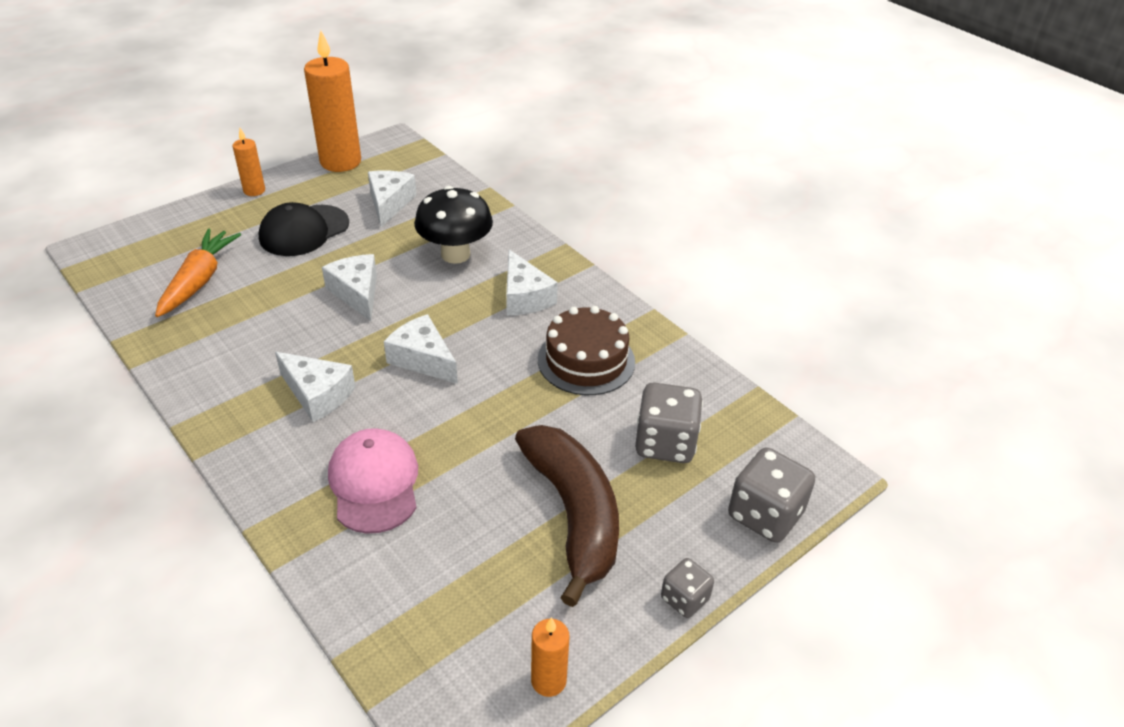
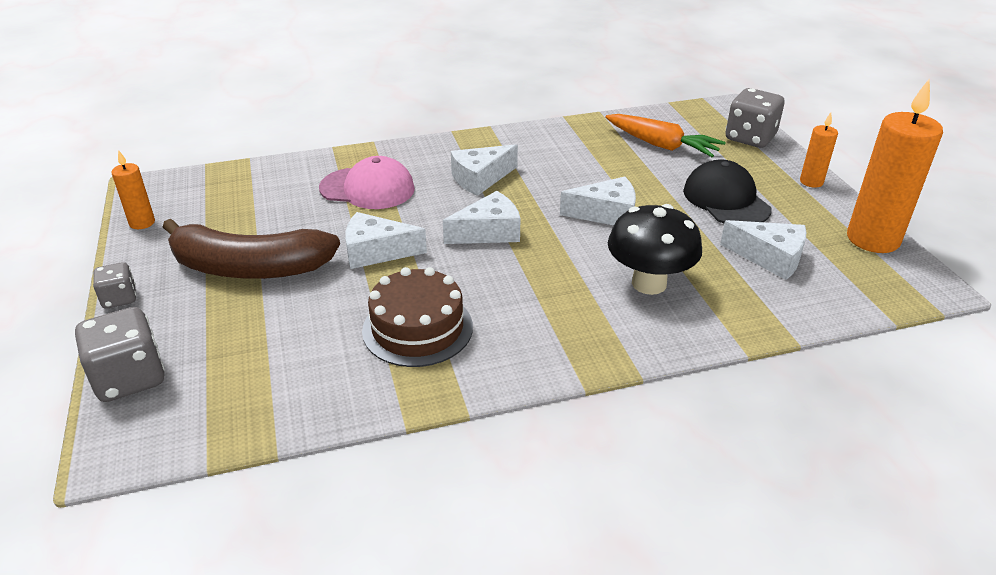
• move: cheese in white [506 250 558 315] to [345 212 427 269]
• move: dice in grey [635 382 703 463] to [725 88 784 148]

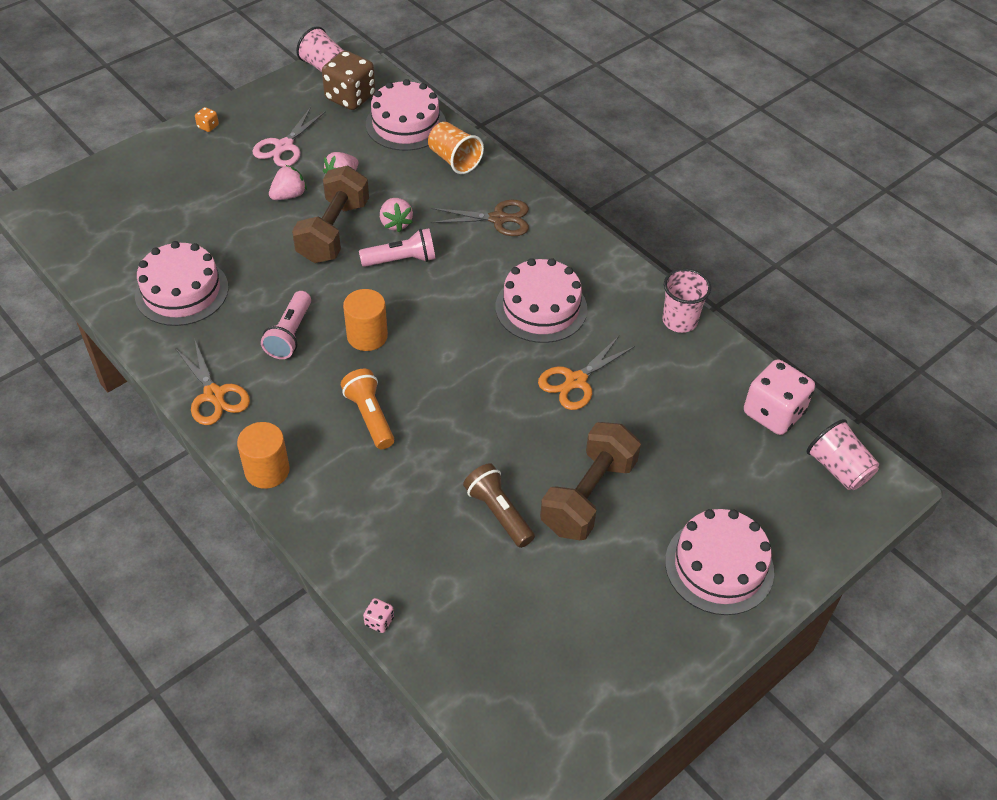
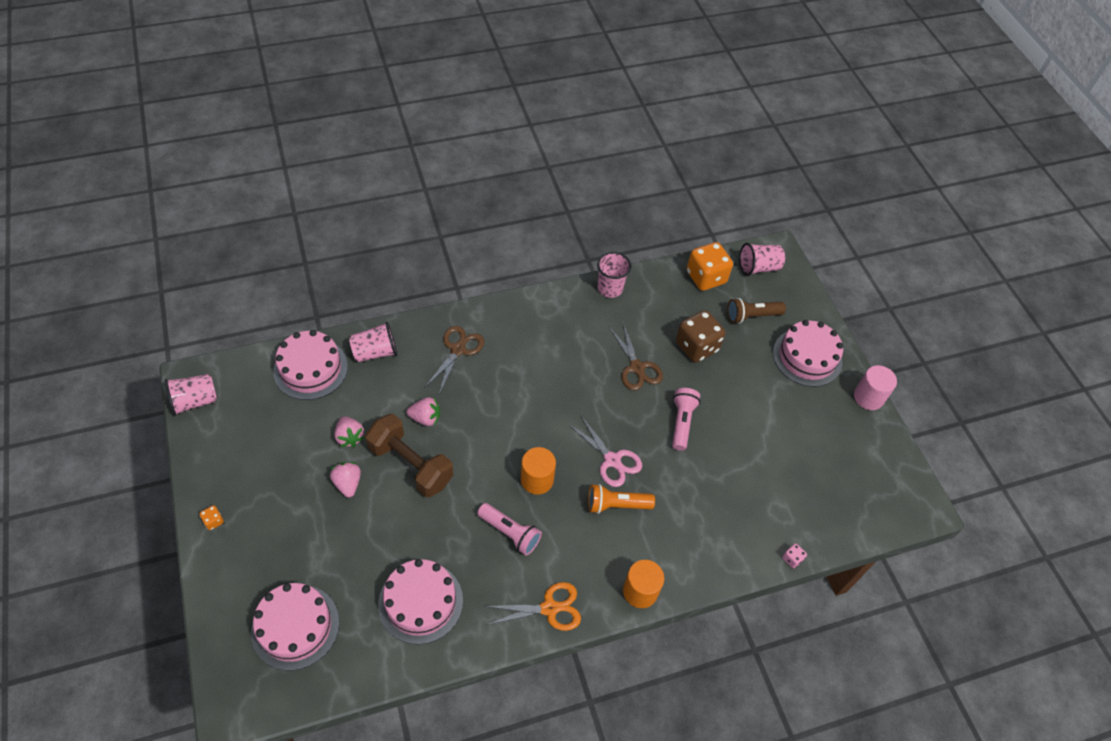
• delete: dumbbell in brown [540 422 641 540]
• insert: cylinder in pink [854 365 897 410]
• move: scissors in pink [252 107 326 167] to [568 414 642 487]
• move: dice in brown [322 51 376 110] to [676 310 725 363]
• move: flashlight in pink [359 228 436 267] to [672 388 701 451]
• move: flashlight in brown [463 463 535 548] to [727 298 786 324]
• move: cake in pink [496 258 587 343] to [251 583 339 671]
• recolor: cup in orange [428 122 484 174] to cup in pink [349 321 397 362]
• recolor: scissors in orange [538 336 635 410] to scissors in brown [609 322 663 390]
• recolor: dice in pink [744 359 815 435] to dice in orange [687 242 733 291]

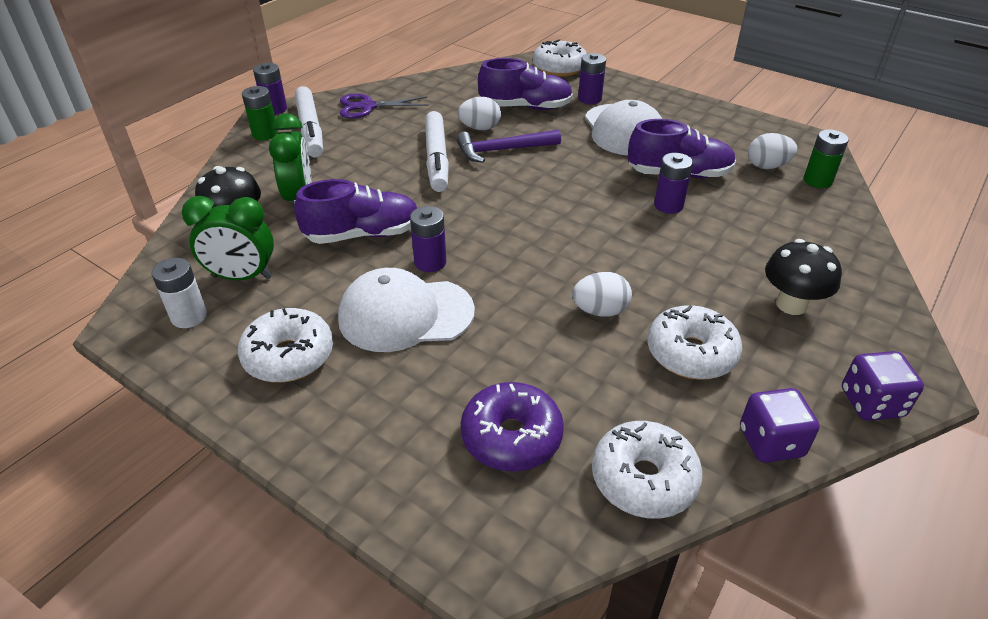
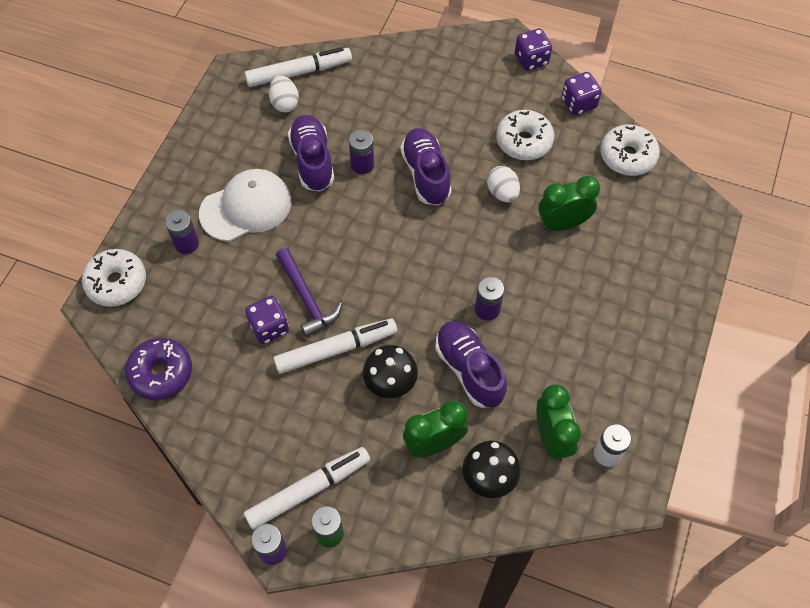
• delete: donut in white [238 308 333 383]
• delete: cap in white [338 268 475 352]
• delete: scissors in purple [340 93 429 119]
• insert: clock in green [538 176 600 231]
• move: donut in purple [461 382 564 471] to [125 338 192 400]
• move: shoe in purple [478 58 573 110] to [400 128 452 206]
• move: mushroom in black [765 239 842 315] to [363 345 418 398]
• replace: egg in white [457 97 501 130] to dice in purple [245 296 289 344]
• replace: battery in green [804 129 849 188] to marker in white [245 47 352 87]

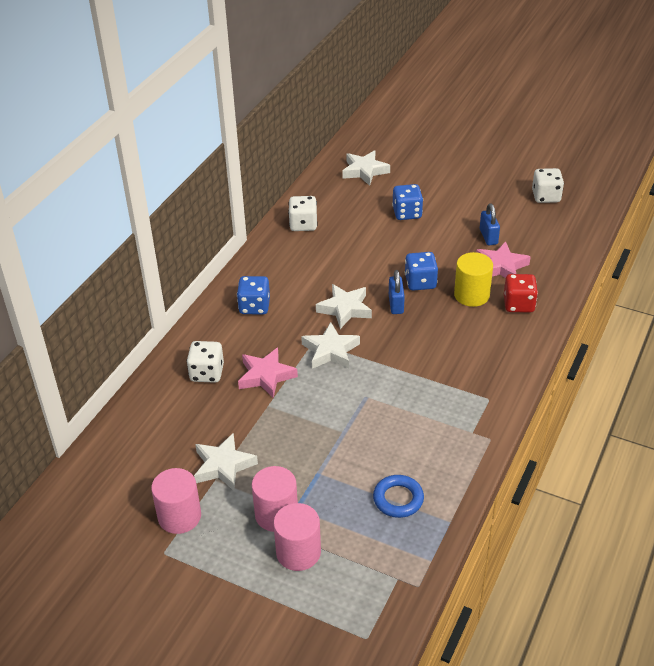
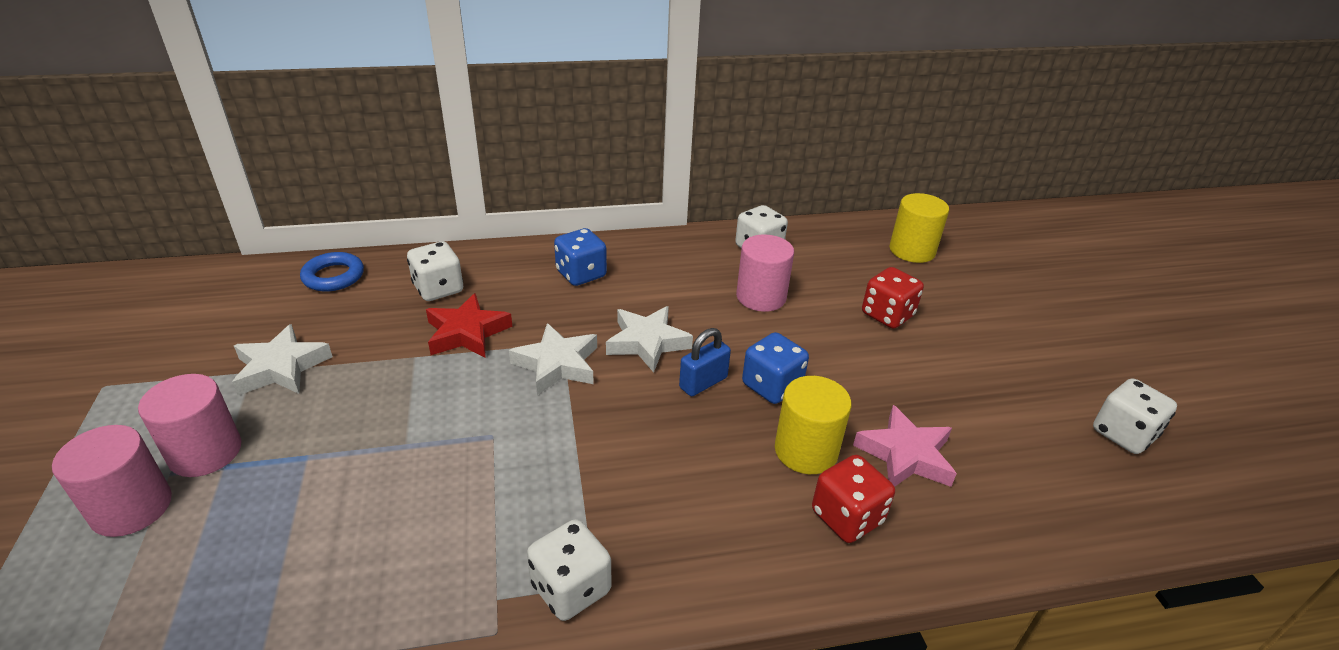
• delete: padlock in blue [480 203 500 245]
• insert: dice in white [527 519 611 621]
• move: cylinder in pink [151 468 201 534] to [736 234 794 312]
• move: ring in blue [373 475 424 518] to [300 252 364 292]
• replace: star in white [342 150 390 186] to cylinder in yellow [889 193 949 263]
• recolor: star in pink [238 348 298 398] to star in red [426 293 512 358]
• recolor: dice in blue [392 184 423 220] to dice in red [862 267 924 329]

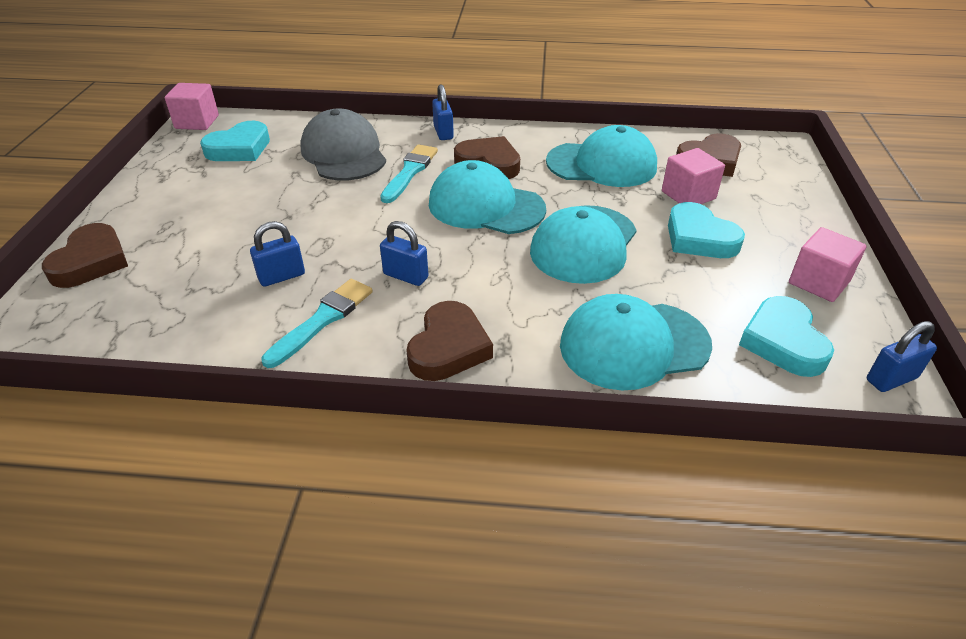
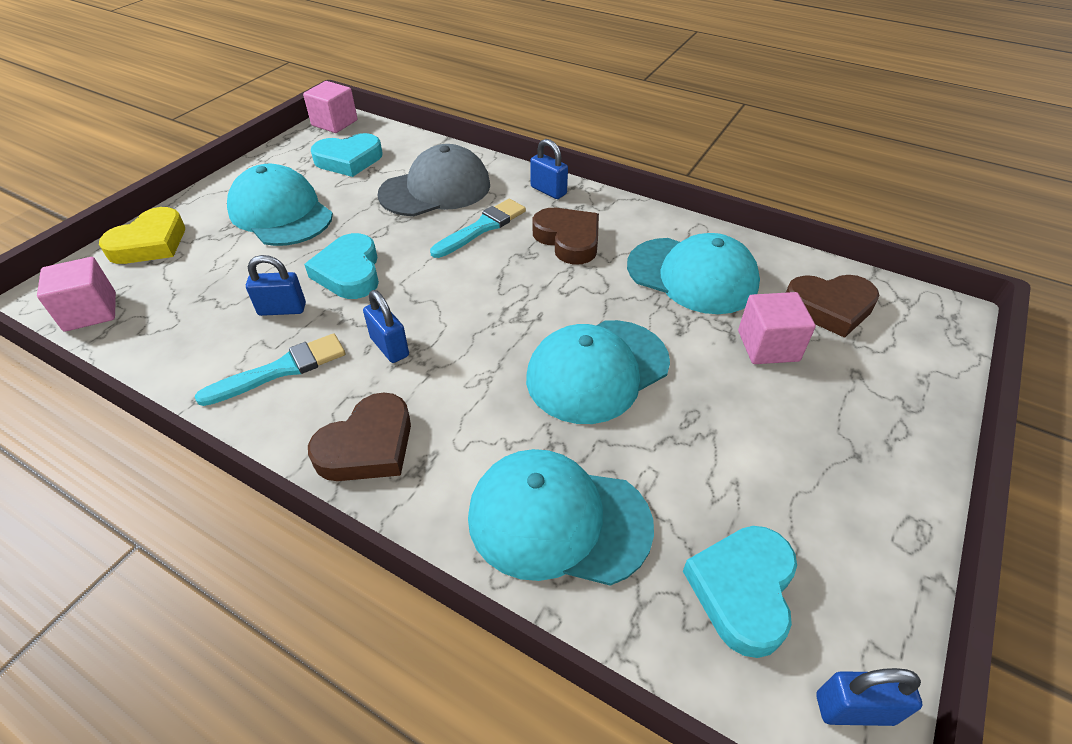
• move: cap in turquoise [429 160 546 234] to [227 164 333 246]
• move: heart in turquoise [668 202 745 258] to [304 233 379 299]
• move: cube in pink [789 227 867 302] to [37 257 116 332]
• recolor: heart in brown [42 223 128 288] to heart in yellow [99 207 185 264]
• rotate: cap in grey [300 109 386 180] = [378 144 490 216] 60 degrees clockwise
• rotate: padlock in blue [432 84 454 140] = [530 139 568 199] 60 degrees counterclockwise

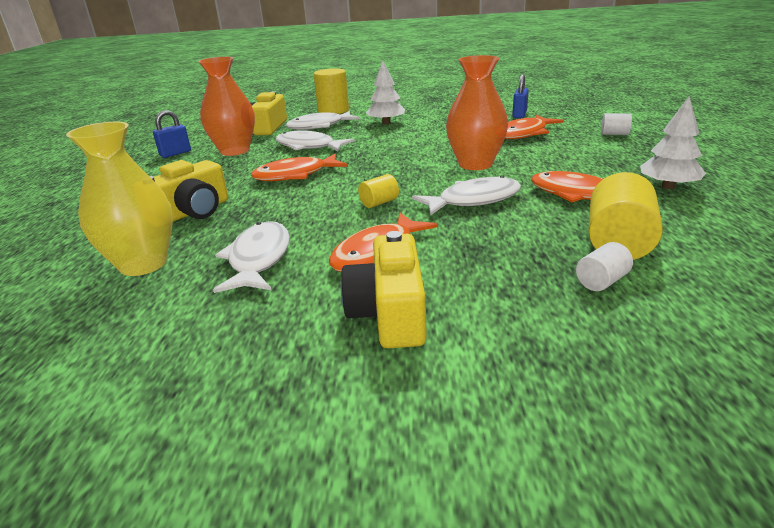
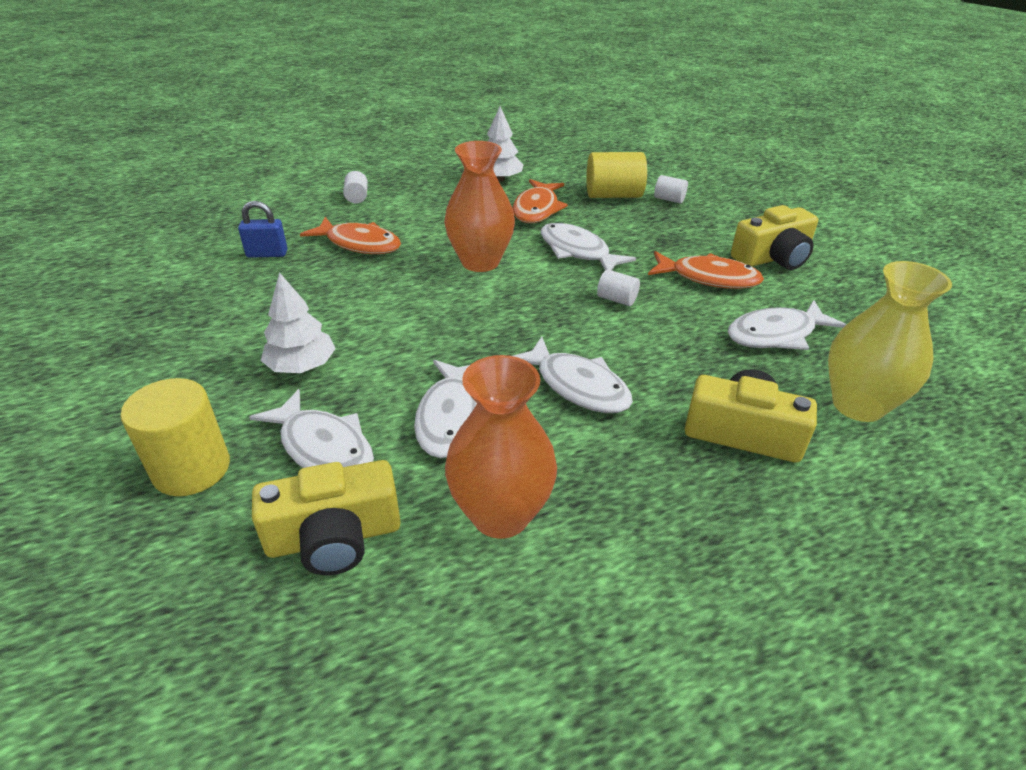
• delete: padlock in blue [153 110 191 158]
• recolor: fish in orange [251 154 348 181] to fish in white [513 336 633 413]
• recolor: cylinder in yellow [358 174 399 208] to cylinder in white [597 270 640 306]

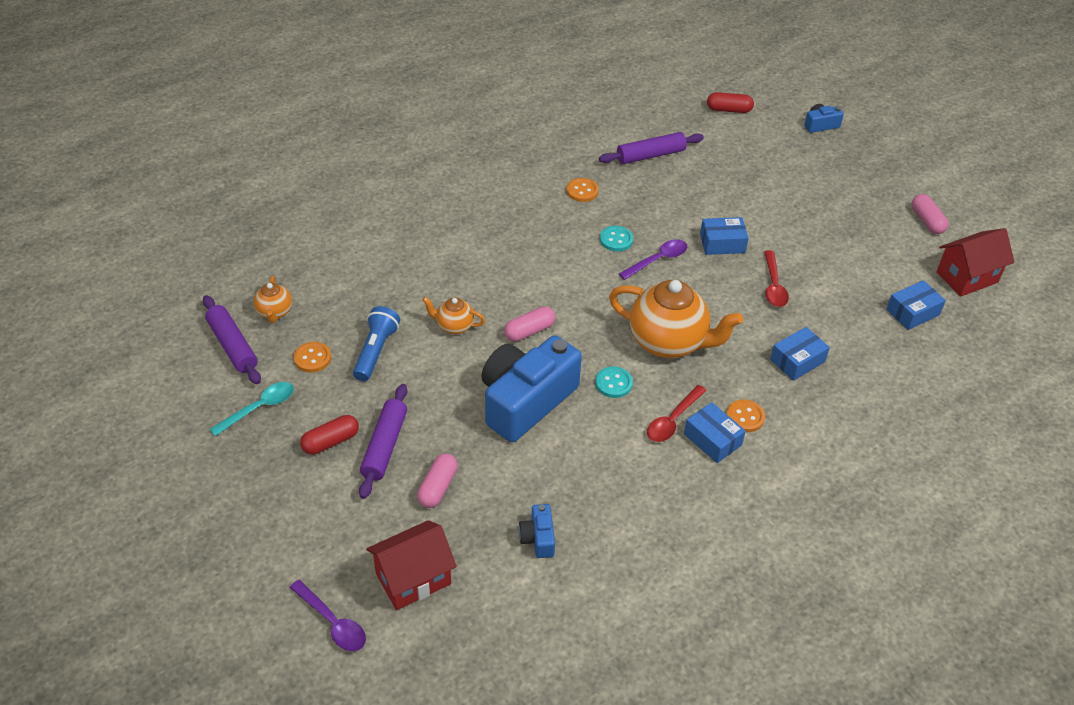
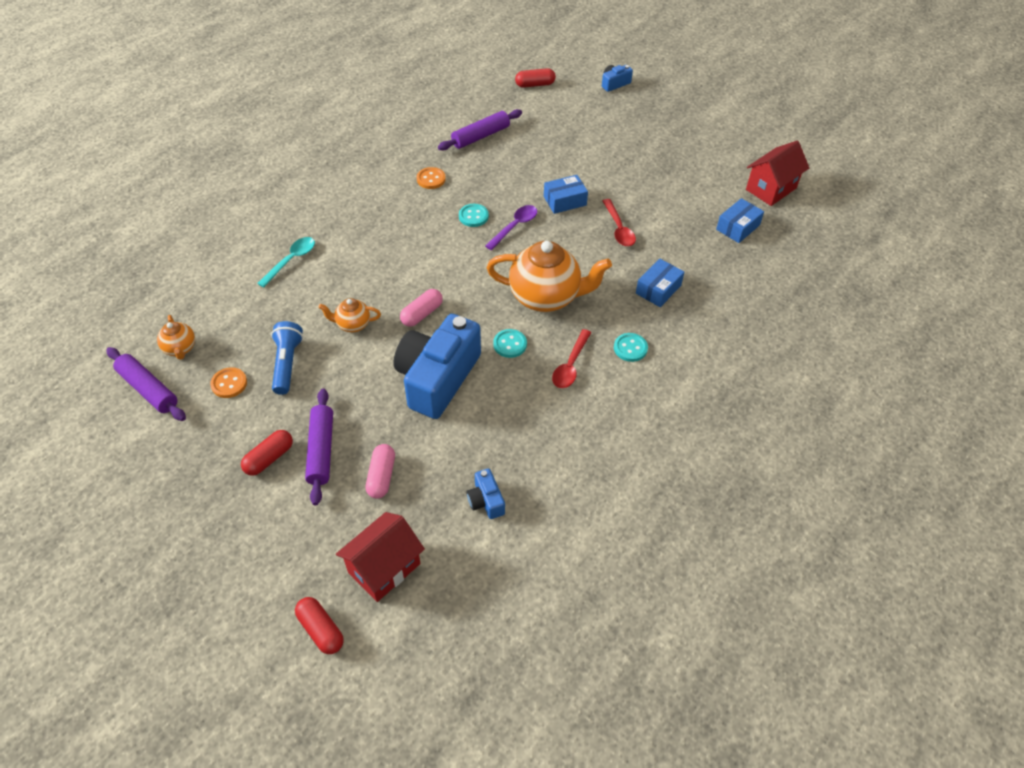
• delete: box in blue [684 402 746 463]
• delete: capsule in pink [912 194 949 234]
• move: spoon in turquoise [210 382 294 436] to [257 237 315 287]
• replace: spoon in purple [290 580 366 651] to capsule in red [295 597 344 654]
• recolor: button in orange [726 399 765 432] to button in turquoise [614 333 648 362]

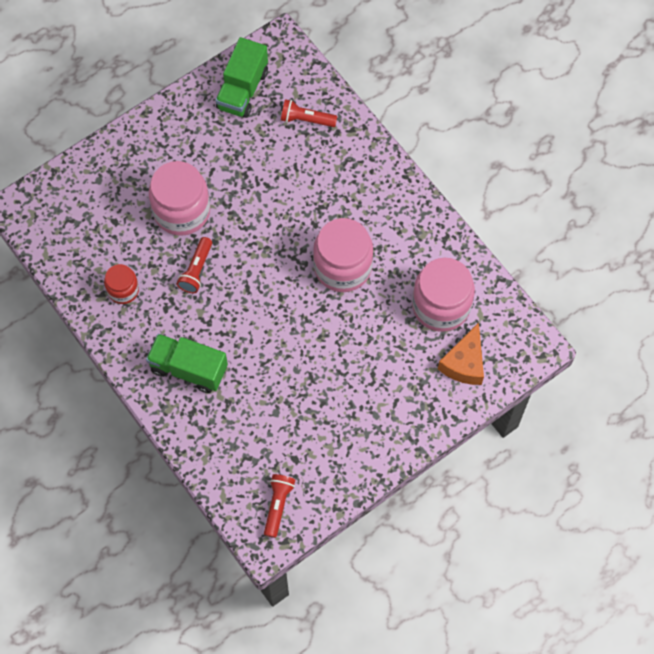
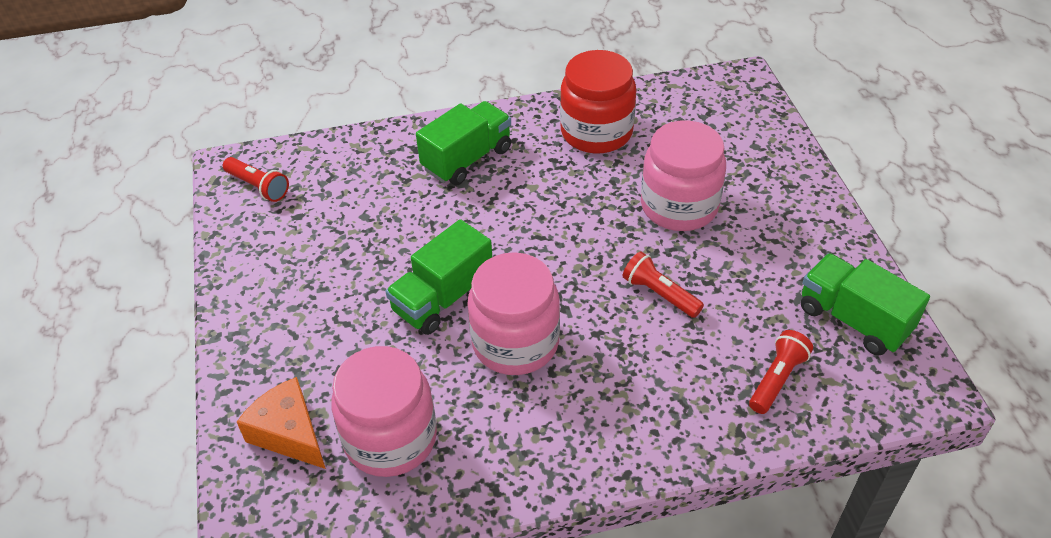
• insert: truck in green [385 219 492 335]
• move: flashlight in red [177 237 212 293] to [623 251 704 318]
• resize: jar in red [104 264 139 304] = [560 50 636 154] x1.84

